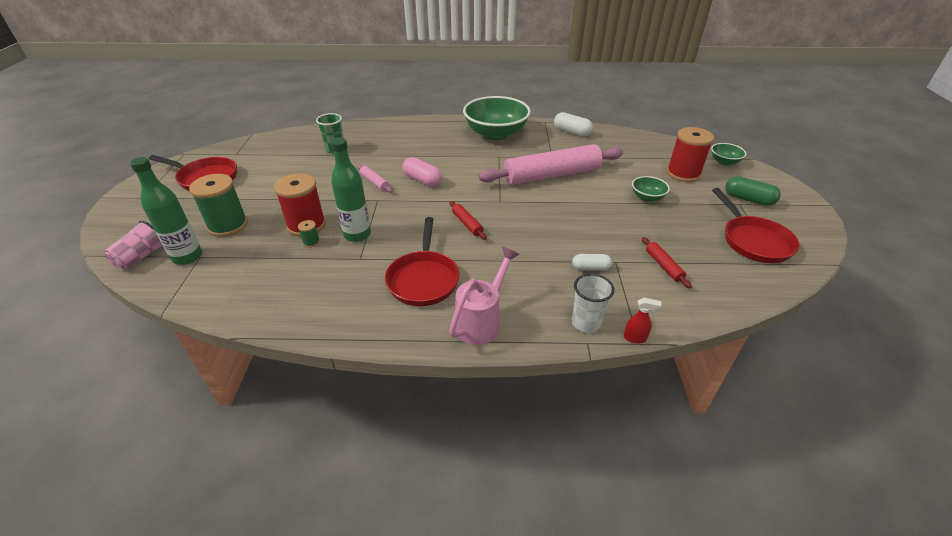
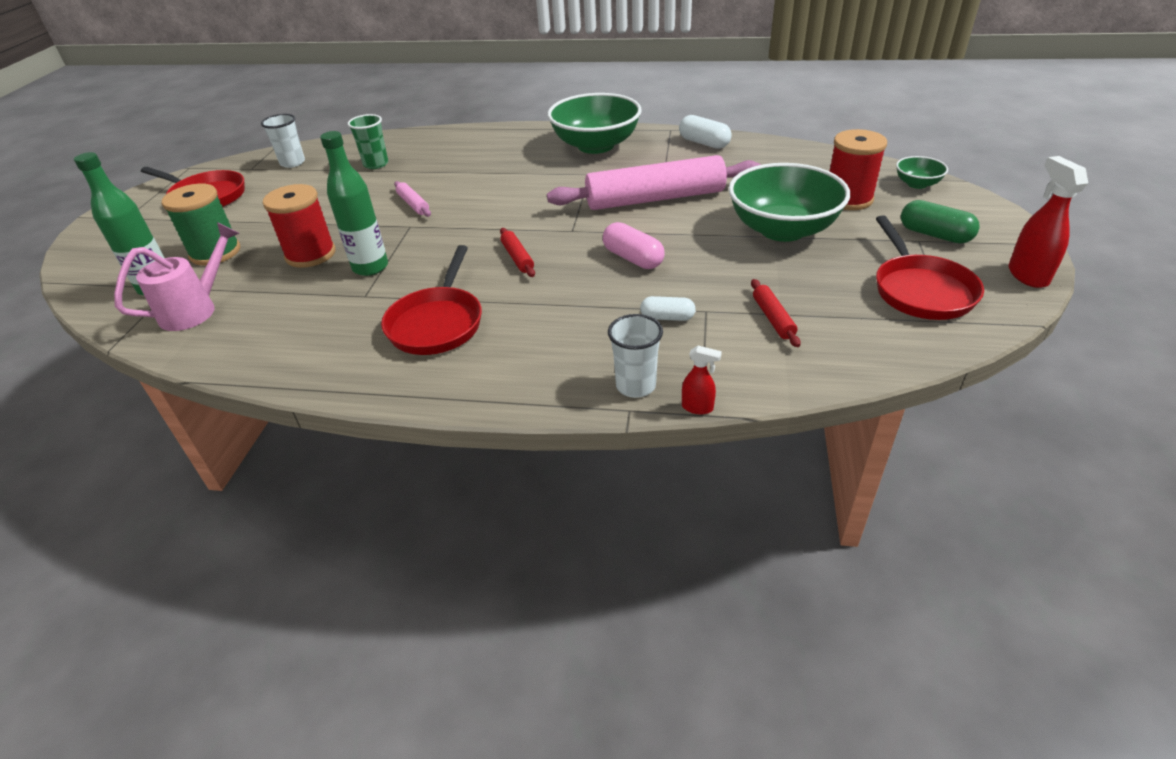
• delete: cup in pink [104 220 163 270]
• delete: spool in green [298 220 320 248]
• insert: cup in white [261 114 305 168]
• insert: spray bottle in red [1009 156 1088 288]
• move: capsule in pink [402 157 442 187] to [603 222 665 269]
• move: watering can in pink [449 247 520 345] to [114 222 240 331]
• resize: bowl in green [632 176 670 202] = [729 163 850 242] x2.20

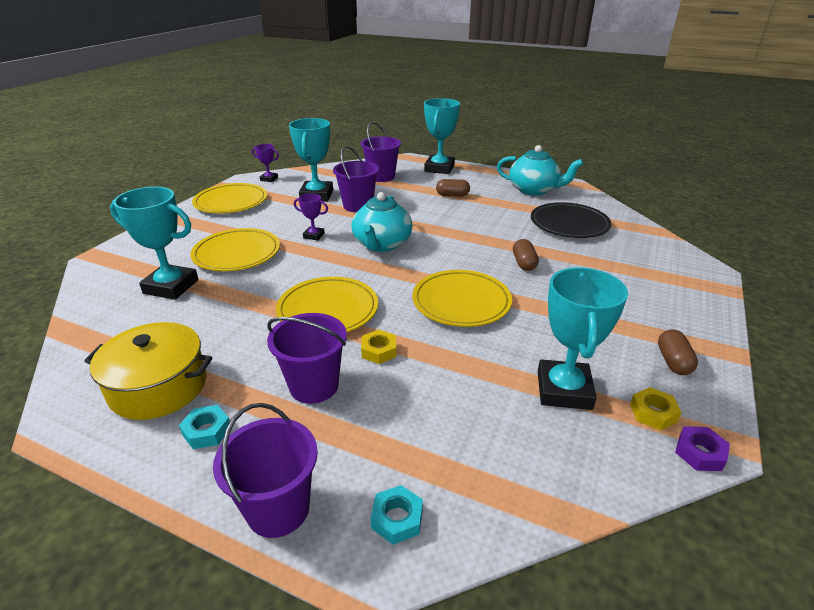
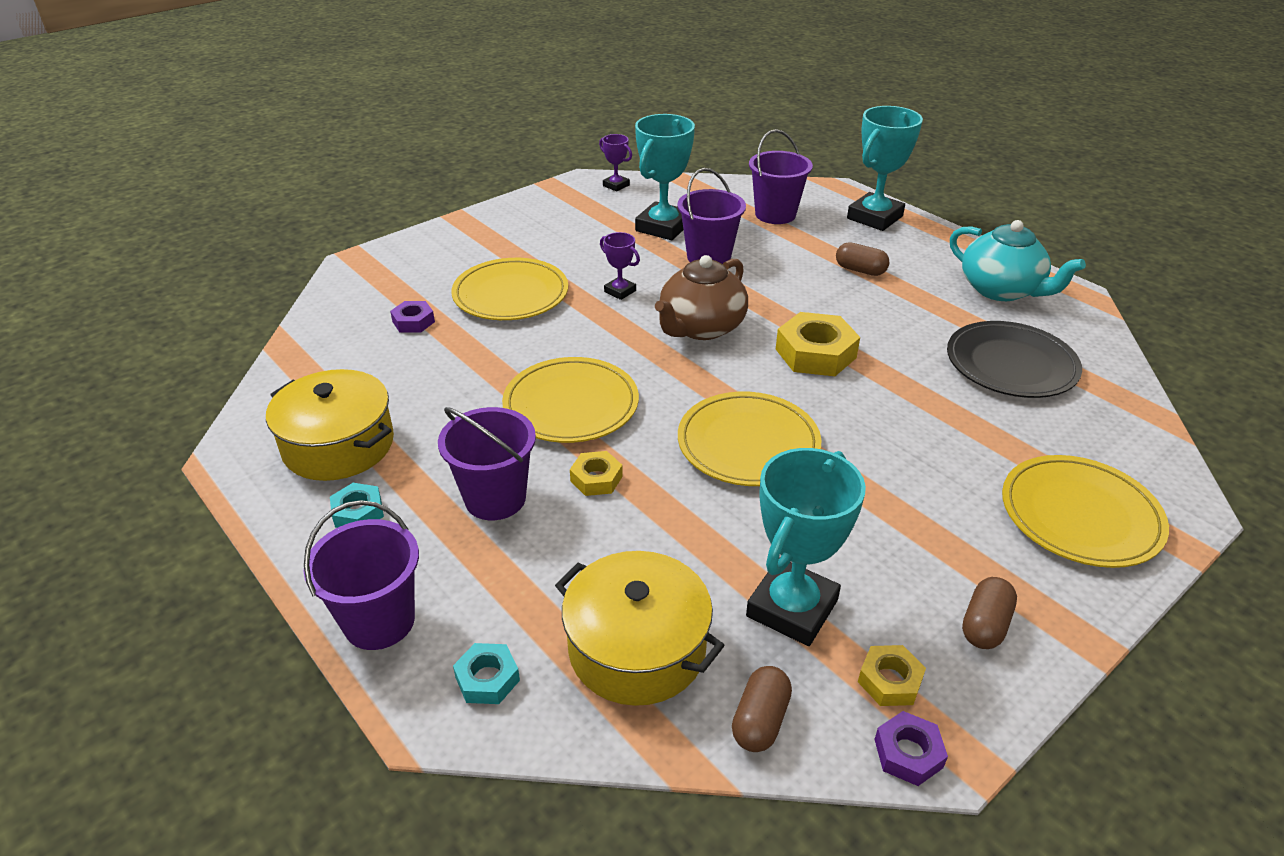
• insert: pot in yellow [555 551 725 706]
• insert: nut in yellow [776 312 860 376]
• move: plate in yellow [192 183 267 213] to [1002 455 1169 568]
• move: capsule in brown [513 239 539 271] to [732 666 792 752]
• replace: trophy in turquoise [110 187 198 300] to nut in purple [390 301 435 333]
• recolor: teapot in turquoise [352 192 413 252] to teapot in brown [655 255 748 340]

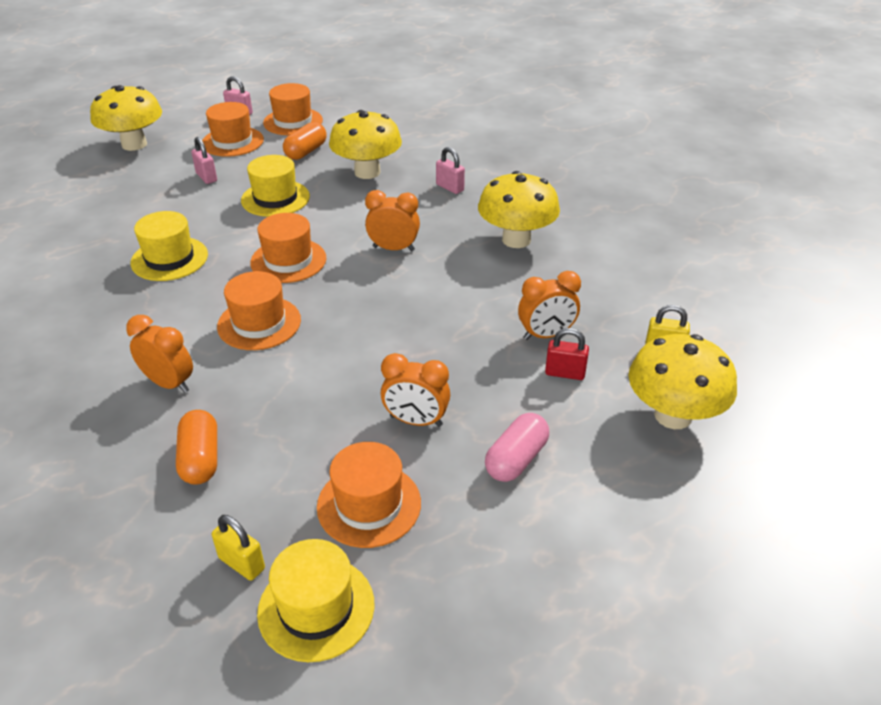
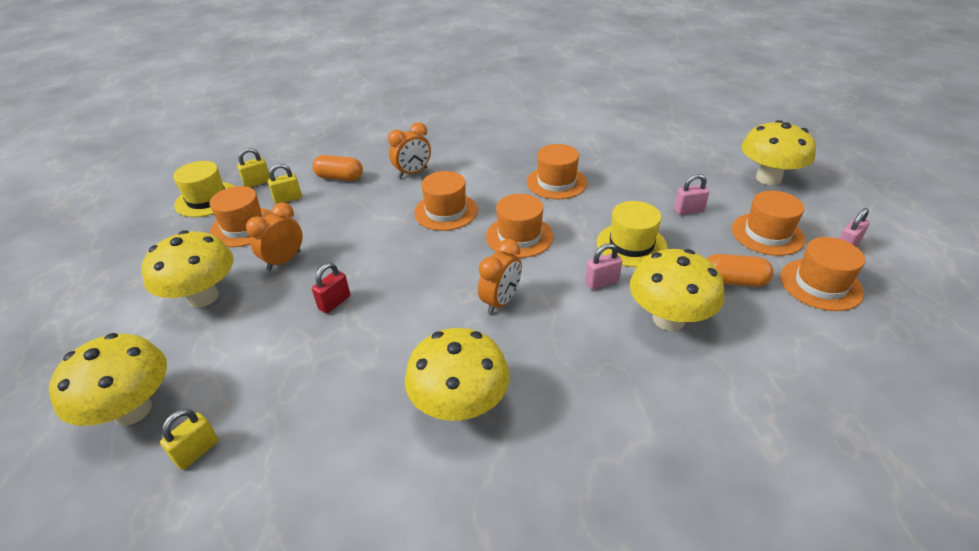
• delete: clock in orange [518 271 581 340]
• insert: padlock in yellow [268 164 302 204]
• move: padlock in pink [436 147 465 194] to [585 243 622 290]
• move: padlock in red [545 328 589 380] to [312 263 350 314]
• replace: capsule in pink [485 413 549 482] to mushroom in yellow [141 230 233 308]
• recolor: hat in yellow [131 211 208 281] to hat in orange [527 144 587 199]
• rotate: capsule in orange [283 122 327 160] = [707 254 774 287] 45 degrees counterclockwise

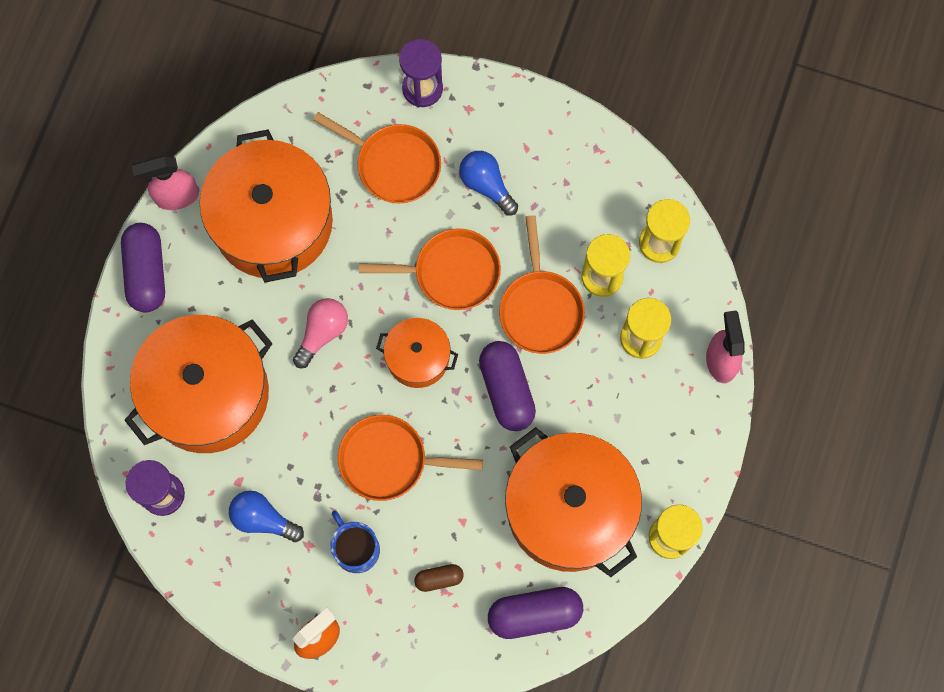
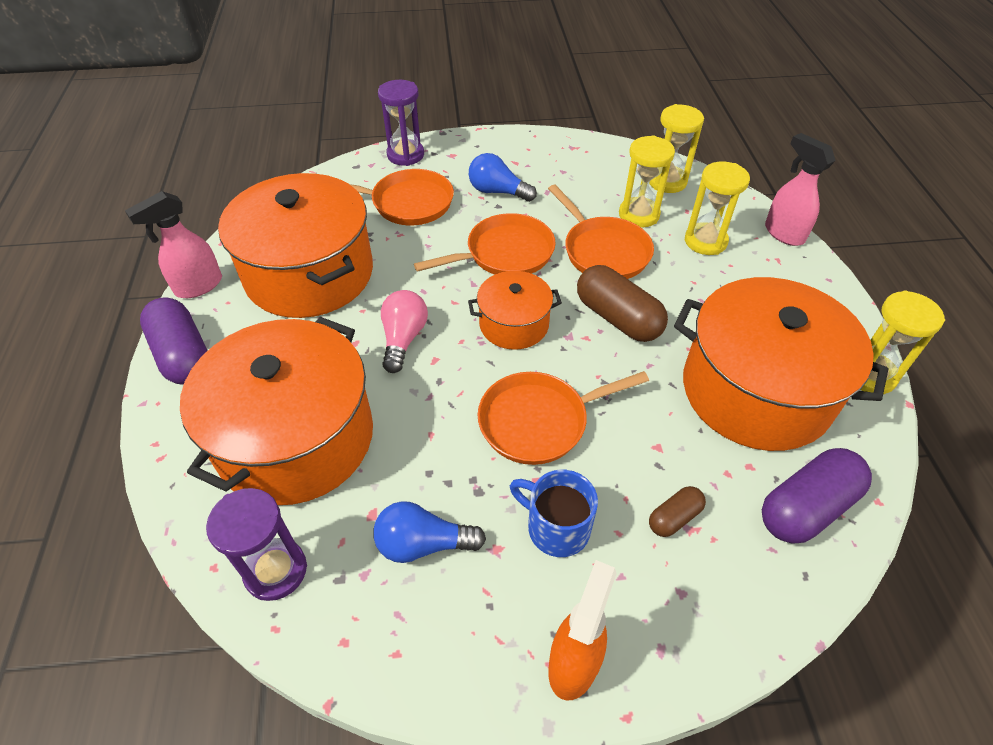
• recolor: capsule in purple [479 341 536 431] to capsule in brown [577 265 668 342]

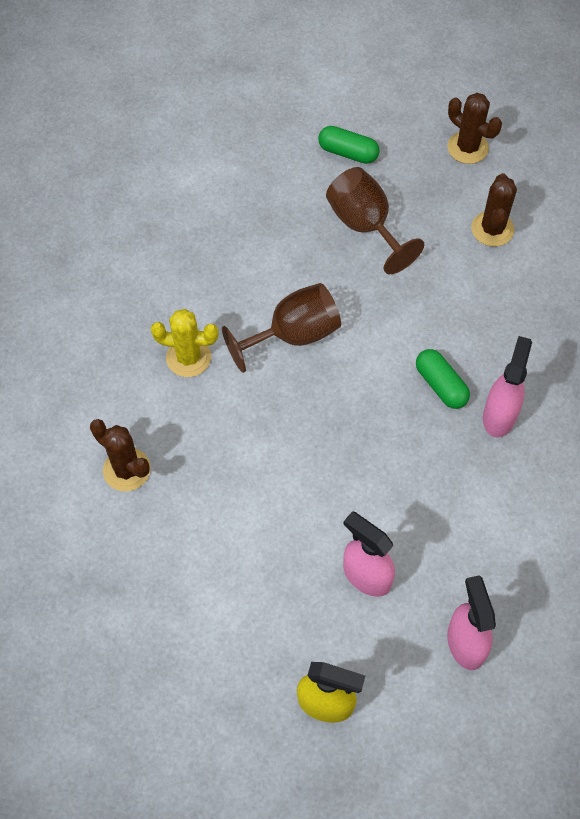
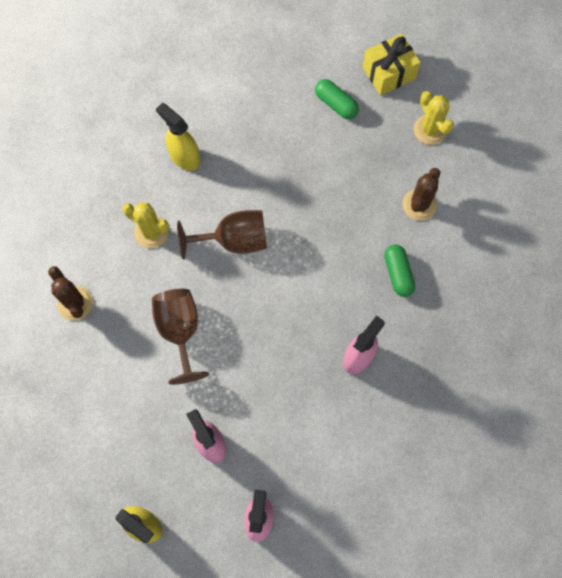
• insert: spray bottle in yellow [156 103 200 171]
• insert: gift in yellow [363 33 421 96]
• move: goblet in brown [326 167 424 274] to [152 289 209 385]
• move: capsule in green [416 349 470 409] to [384 245 415 297]
• recolor: cactus in brown [447 93 502 164] to cactus in yellow [414 91 454 145]

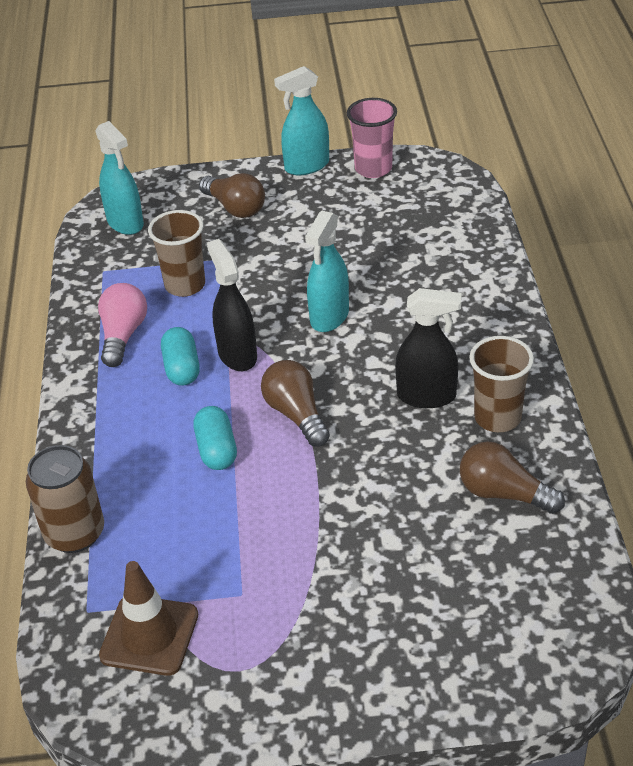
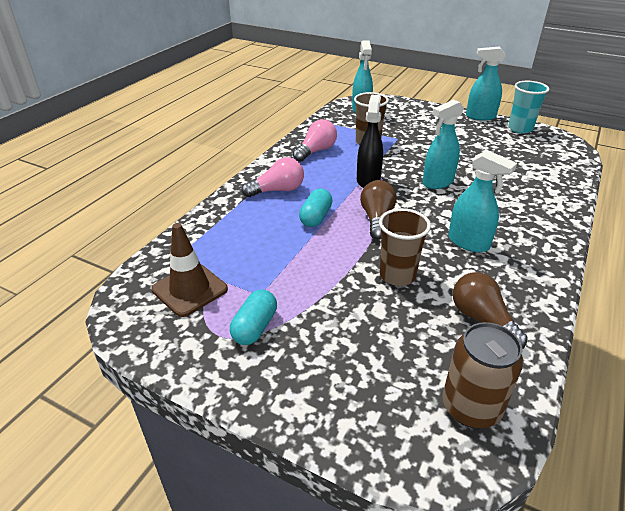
• delete: light bulb in brown [199 173 265 218]
• insert: light bulb in pink [242 157 304 197]
• move: can in brown [26 445 104 553] to [443 322 523 429]
• move: capsule in turquoise [161 327 200 386] to [230 289 277 345]
• move: cup in brown [469 336 534 432] to [379 208 431 286]
• recolor: cup in pink [347 98 397 178] to cup in turquoise [508 81 549 133]
• recolor: spray bottle in black [395 288 462 408] to spray bottle in turquoise [448 150 517 252]

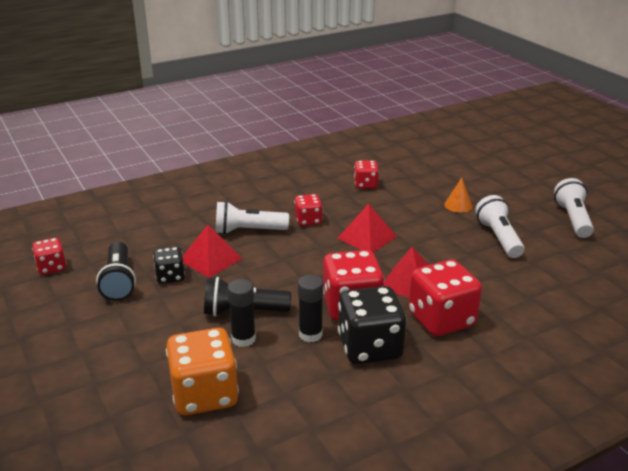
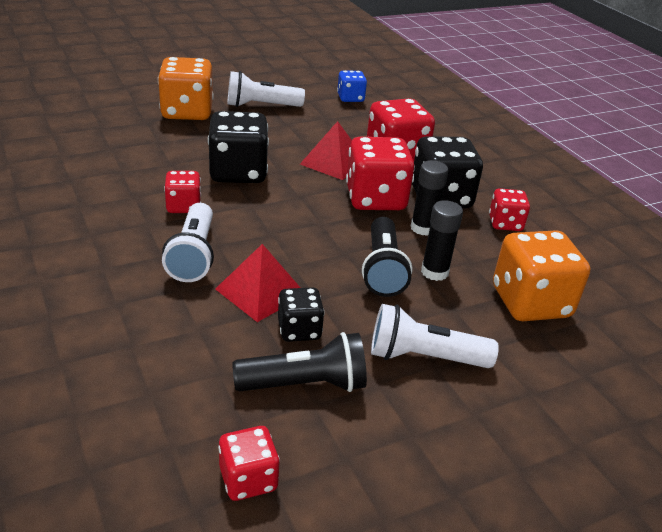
• insert: dice in blue [337 71 367 102]
• move: dice in red [354 160 379 189] to [489 188 530 231]
• move: flashlight in white [554 178 594 238] to [371 304 499 368]
• replace: pyramid in red [337 204 397 252] to dice in black [208 111 269 183]
• replace: cone in orange [444 177 473 213] to dice in orange [158 57 214 120]

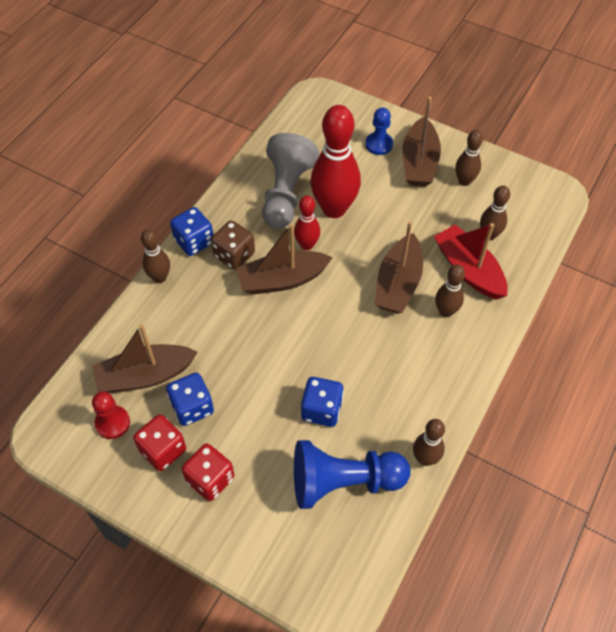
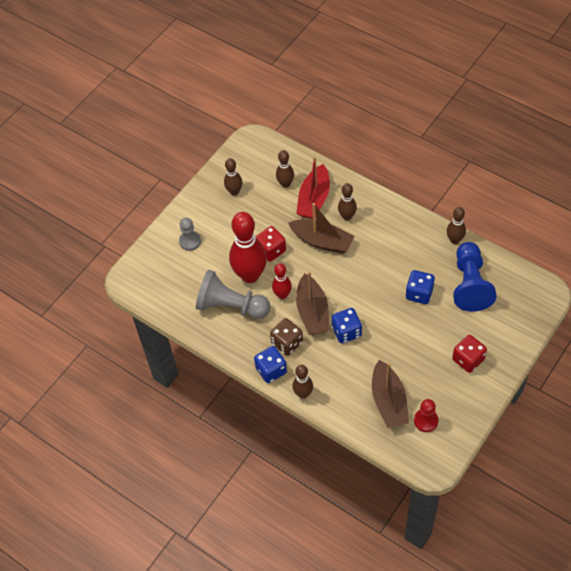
• delete: boat in brown [402 96 441 187]
• move: dice in red [133 414 186 471] to [256 226 286 262]
• move: dice in blue [166 373 214 426] to [332 308 362 343]
• recolor: pawn in blue [365 108 393 155] to pawn in grey [179 218 201 251]
• rotate: boat in red [434 223 508 300] = [296 156 330 219] 45 degrees counterclockwise

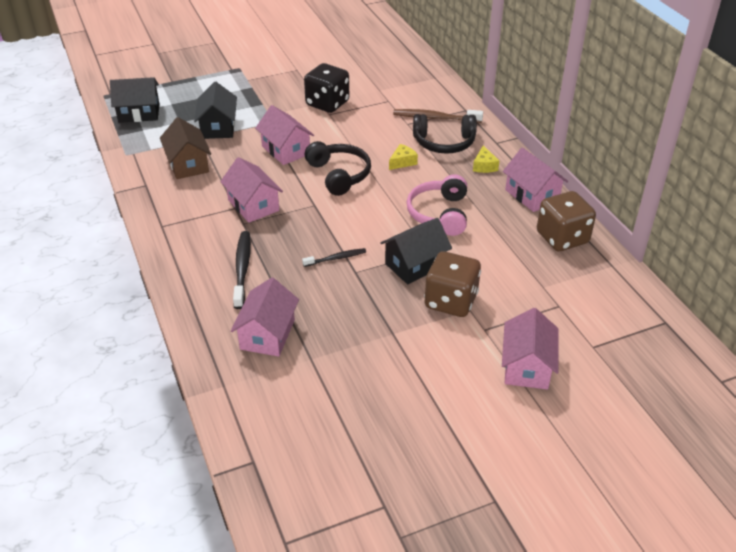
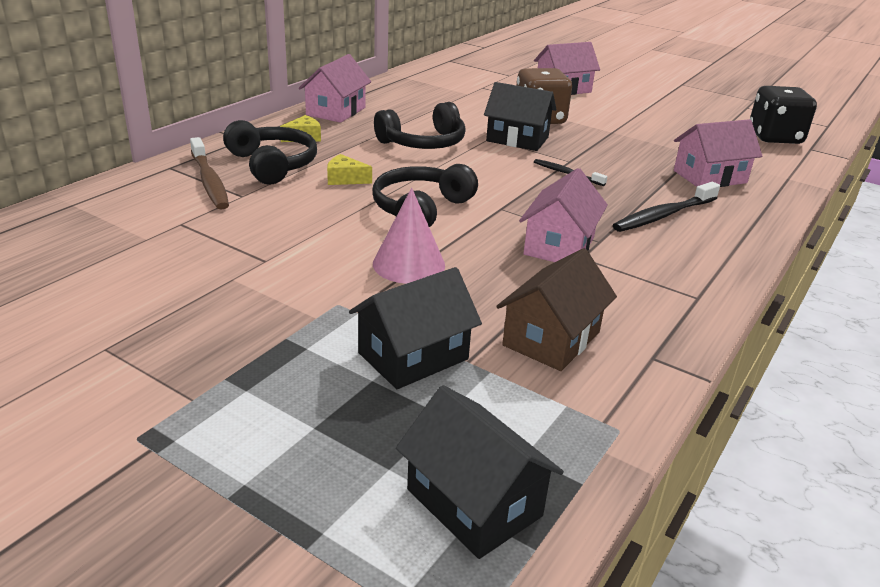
• delete: dice in brown [537 191 596 251]
• move: dice in black [304 63 349 113] to [750 86 817 144]
• replace: house in pink [255 105 314 165] to cone in pink [373 188 445 284]
• recolor: headphones in pink [407 174 467 236] to headphones in black [374 102 466 149]

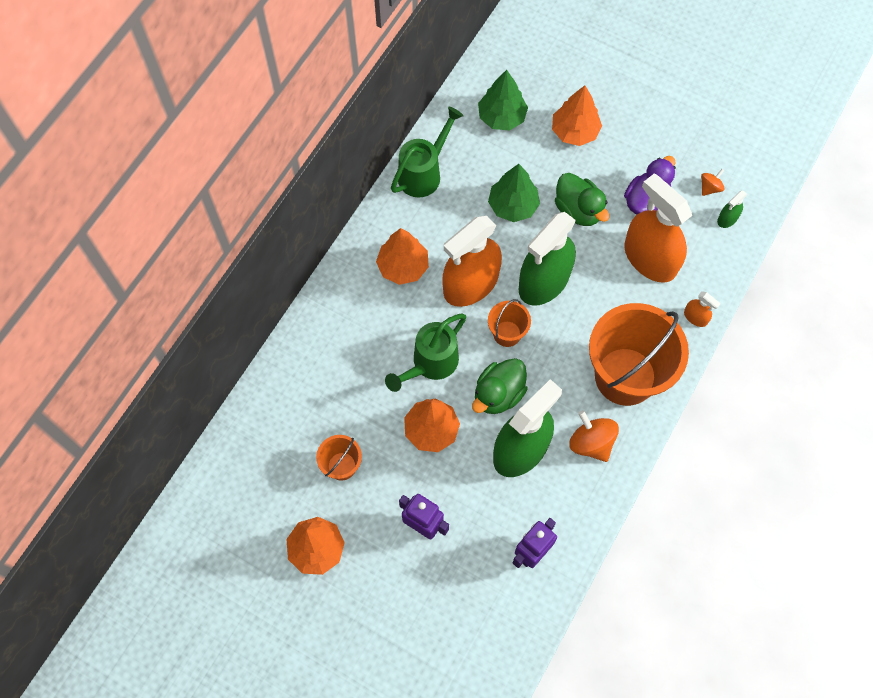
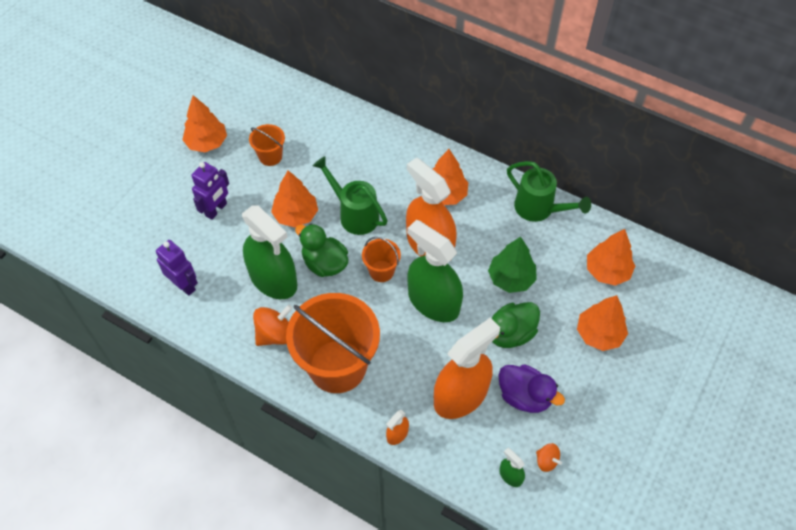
• recolor: tree in green [478 70 528 130] to tree in orange [587 229 635 286]

